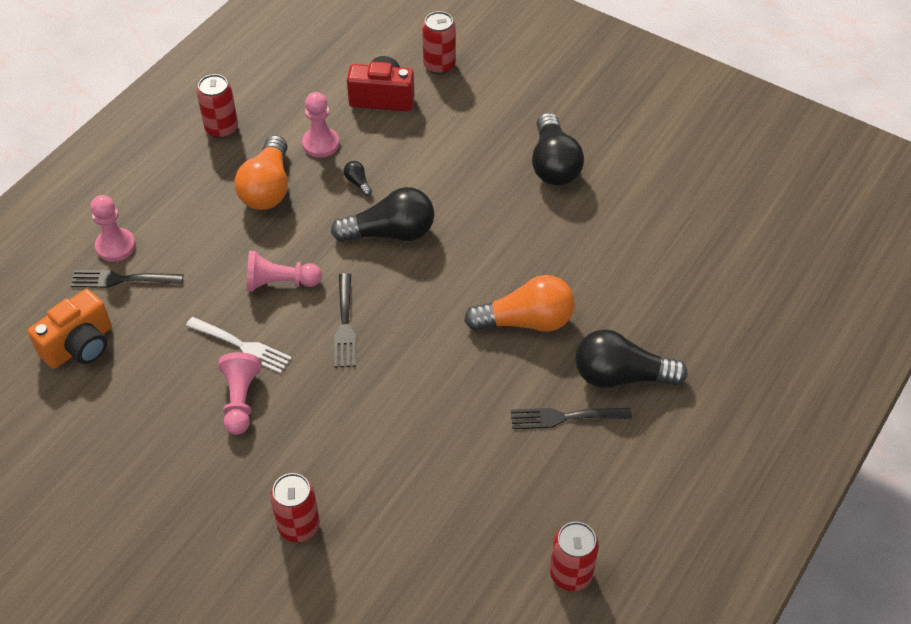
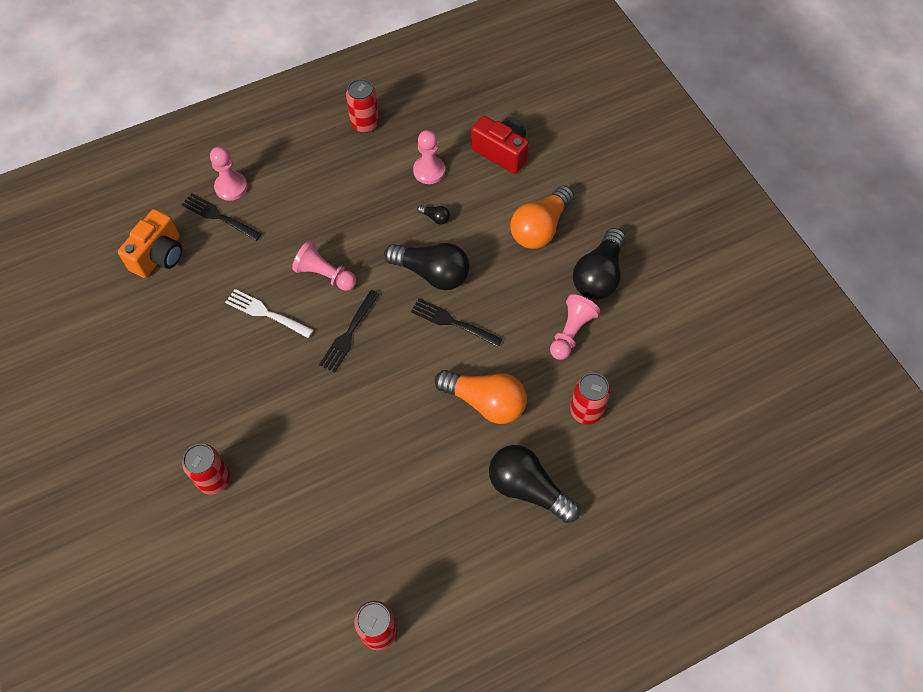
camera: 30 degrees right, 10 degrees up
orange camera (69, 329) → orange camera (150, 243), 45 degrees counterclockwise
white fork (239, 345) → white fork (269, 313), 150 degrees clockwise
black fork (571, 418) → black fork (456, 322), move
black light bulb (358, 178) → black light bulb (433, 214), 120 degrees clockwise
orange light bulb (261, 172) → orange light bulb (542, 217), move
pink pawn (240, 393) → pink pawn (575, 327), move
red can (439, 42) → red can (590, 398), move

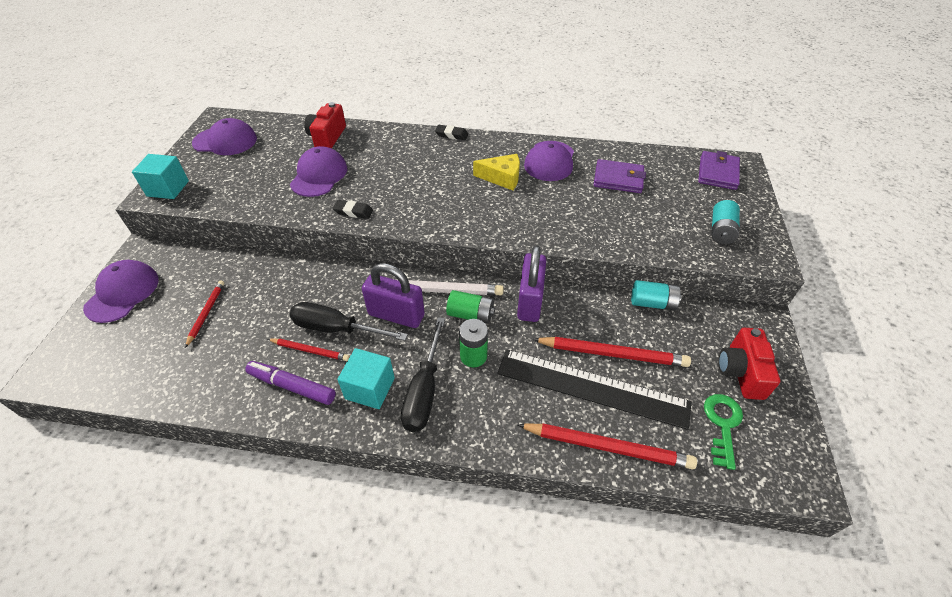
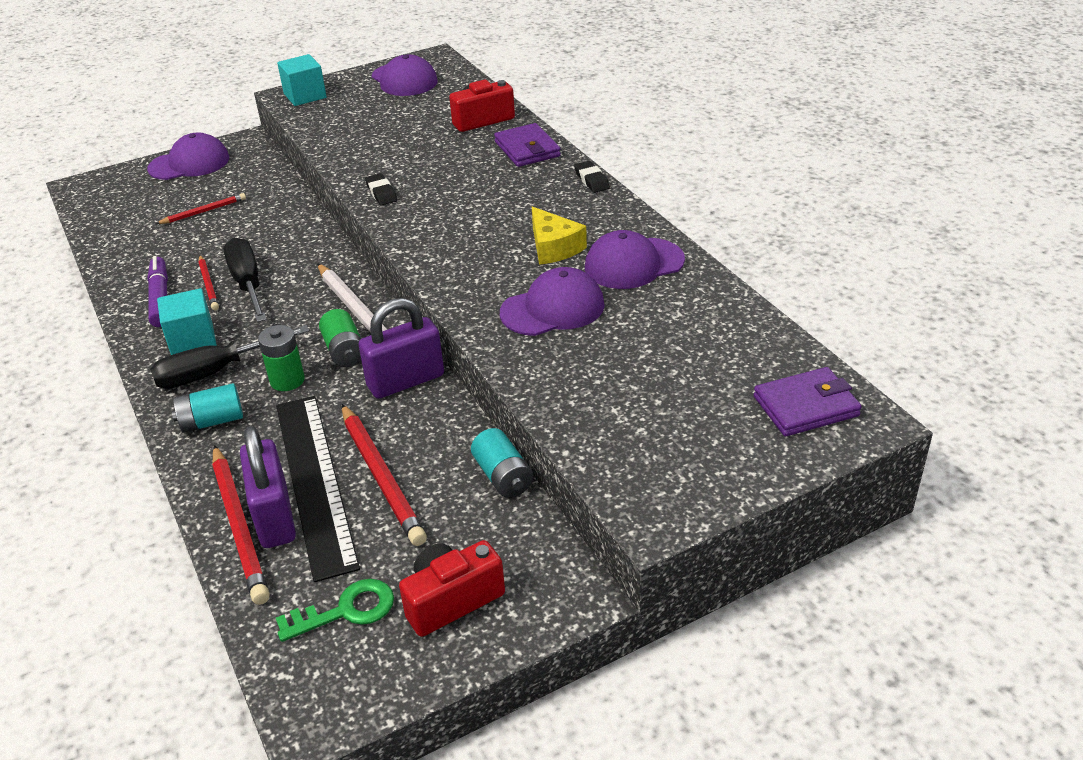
camera: 55 degrees right, 10 degrees down
turquoise battery (725, 222) → turquoise battery (207, 408), move
purple padlock (393, 295) → purple padlock (268, 487), move
purple wallet (620, 176) → purple wallet (527, 145), move
purple cap (318, 171) → purple cap (552, 301), move

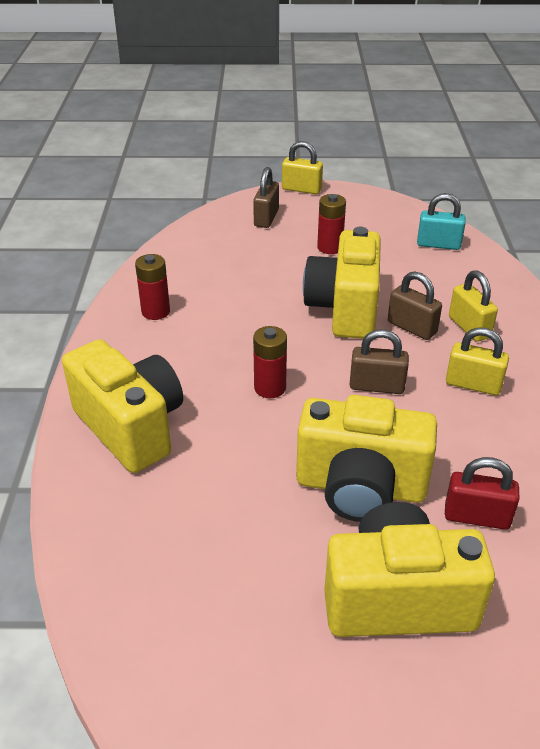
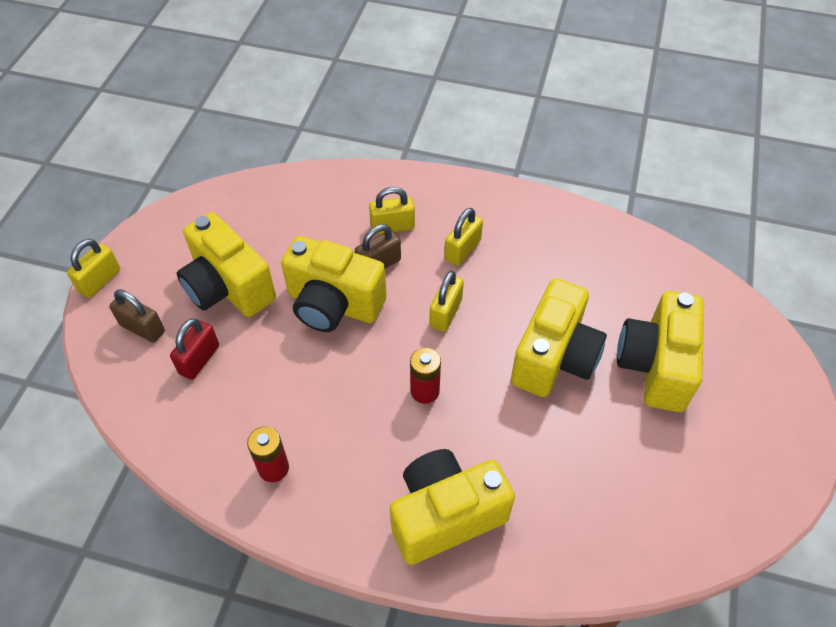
camera: 75 degrees left, 15 degrees up
red padlock (482, 493) → red padlock (194, 349), move
red battery (331, 224) → yellow camera (226, 264)
brown padlock (379, 361) → yellow padlock (446, 301)
turquoise padlock (441, 221) → -

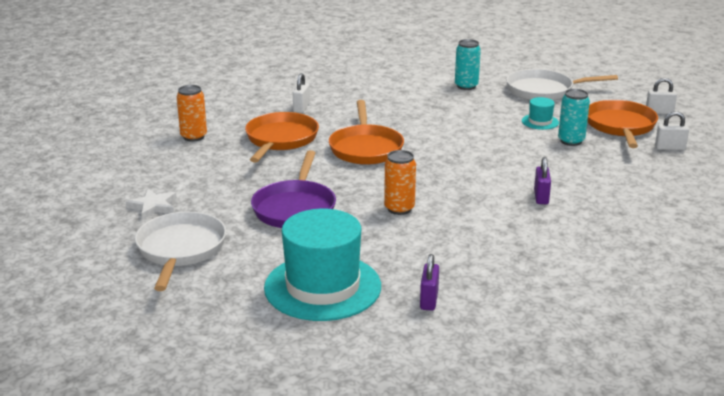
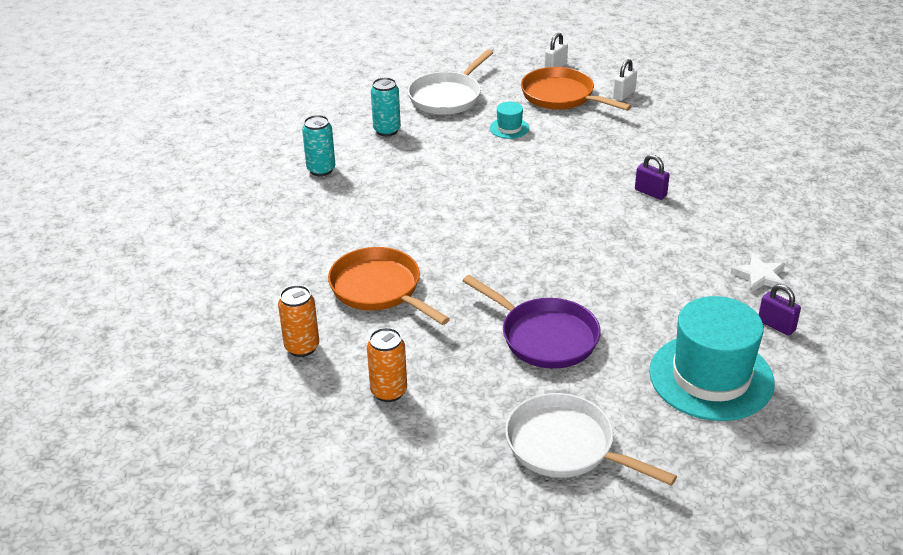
camera: 55 degrees left, 10 degrees up
turquoise can (574, 117) → turquoise can (318, 145), move
orange can (400, 182) → orange can (387, 365), move
white star (151, 204) → white star (758, 273), move
white padlock (301, 93) → -
orange pan (366, 132) → -

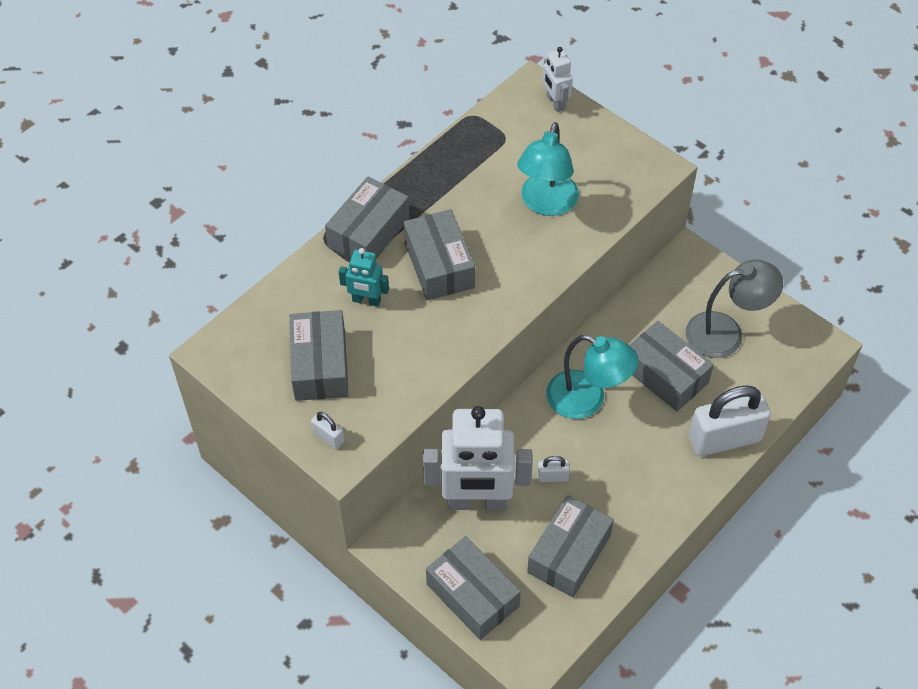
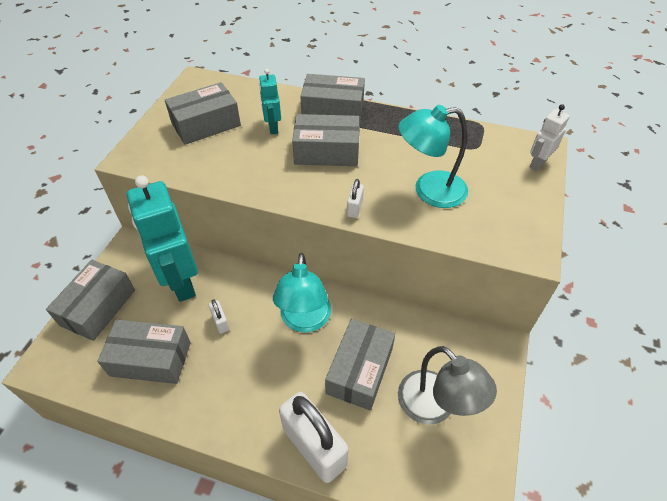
camera: 65 degrees right, 5 degrees down
white robot (478, 458) → turquoise robot (162, 238)
grey box (439, 254) → grey box (325, 140), 45 degrees clockwise
white padlock (328, 430) → white padlock (355, 198), move

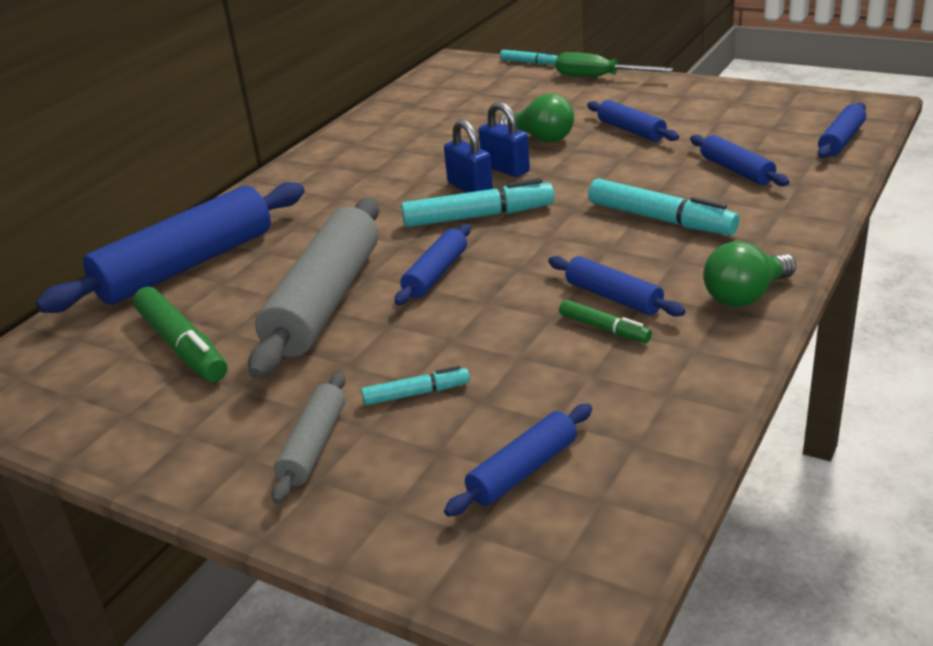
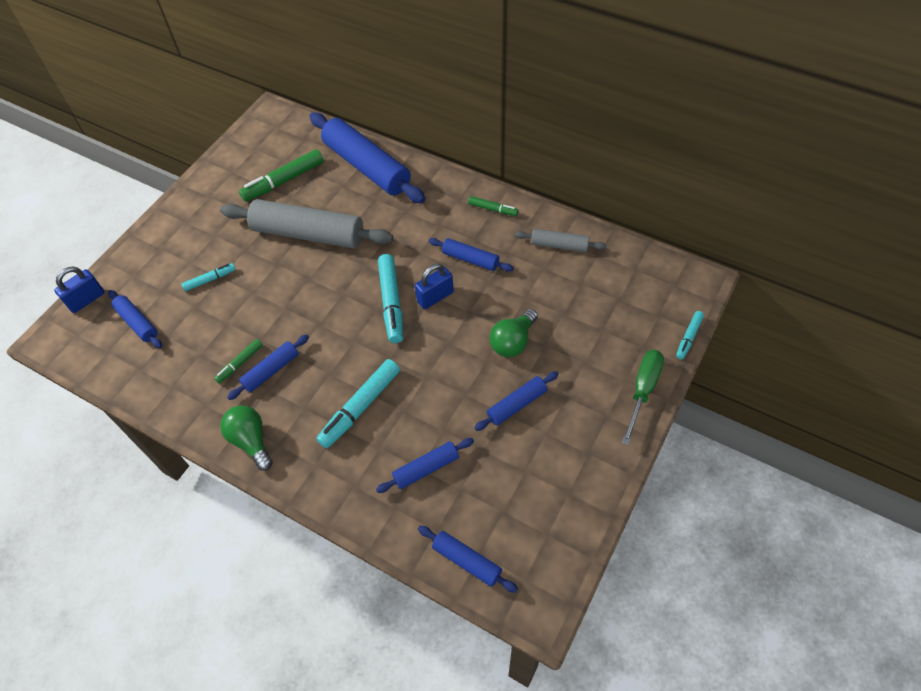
camera: 90 degrees right, 25 degrees up
blue padlock (504, 139) → blue padlock (79, 290), move
turquoise marker (415, 385) → turquoise marker (208, 277), 105 degrees counterclockwise
blue rolling pin (432, 264) → blue rolling pin (471, 255), move
- → green marker (493, 206)
grey rolling pin (309, 438) → grey rolling pin (561, 240), move

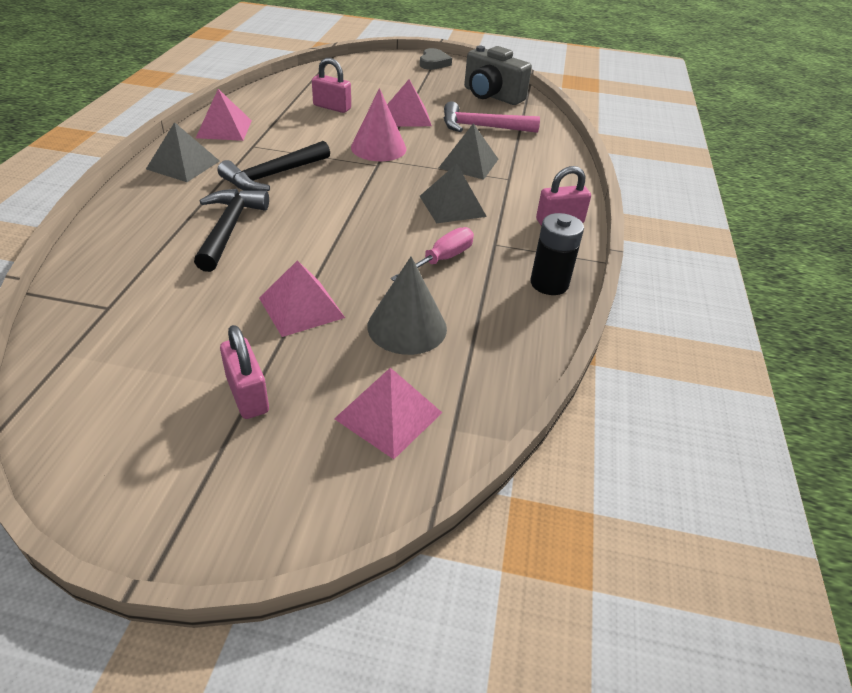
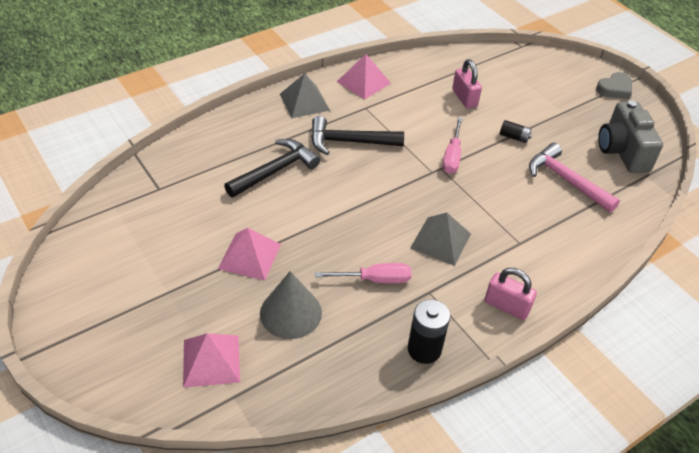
camera: 45 degrees right, 5 degrees up
pink cone (379, 124) → pink screwdriver (453, 146)
pink pyramid (409, 102) → black battery (516, 131)
pink padlock (244, 372) → -
grey pyramid (468, 151) → -

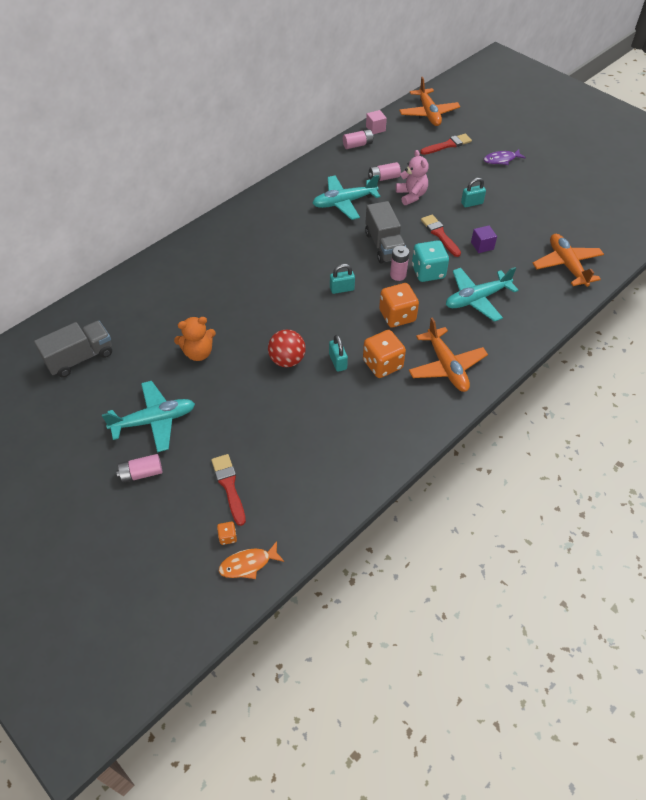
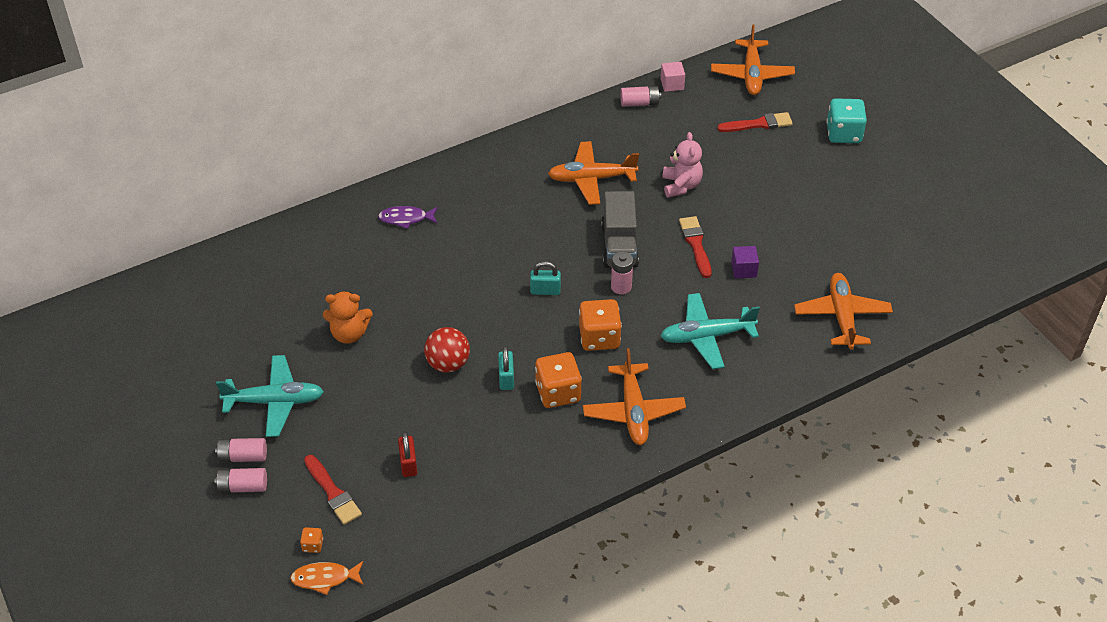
camera: 15 degrees right, 5 degrees down
pink battery (384, 171) → pink battery (240, 480), move
red brush (228, 490) → red brush (333, 490), 150 degrees clockwise
purple fish (505, 157) → purple fish (408, 217), move
- → red padlock (407, 454)
turquoise plane (346, 197) → orange plane (593, 173)
turquoise dice (430, 261) → turquoise dice (846, 120), move
grey truck (73, 349) → -
turquoise padlock (473, 193) → -

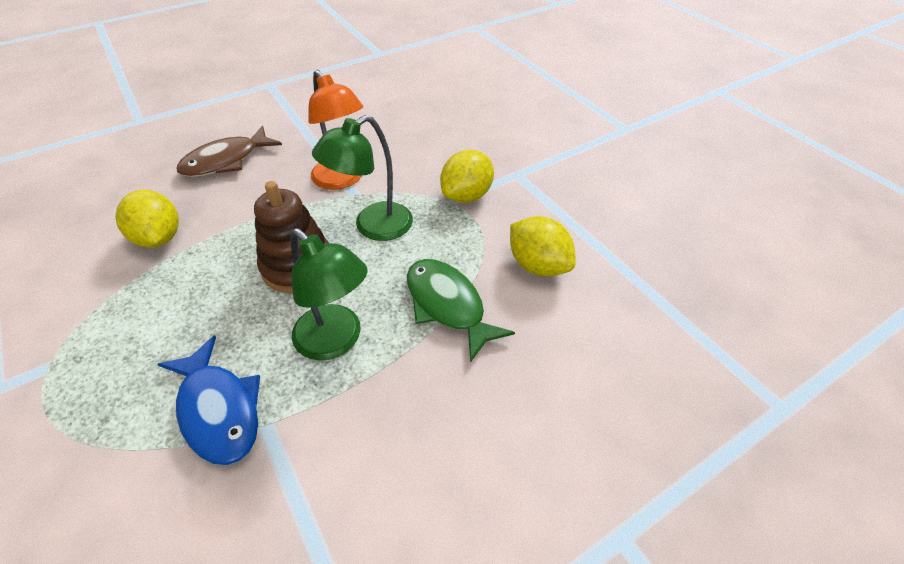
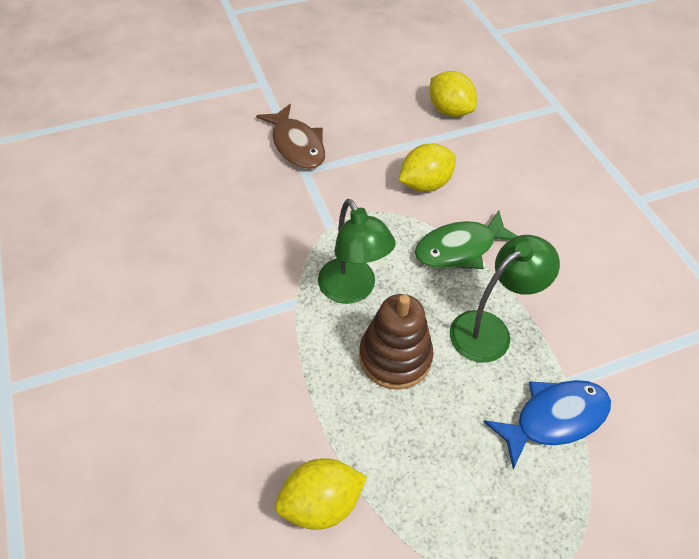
camera: 80 degrees left, 5 degrees up
brown fish (229, 151) → brown fish (290, 137), move
yellow lemon (467, 176) → yellow lemon (453, 94), move
orange lamp (336, 130) → -

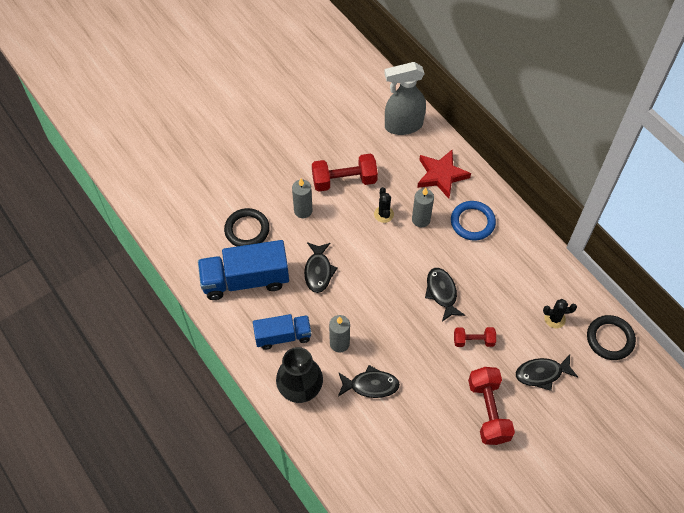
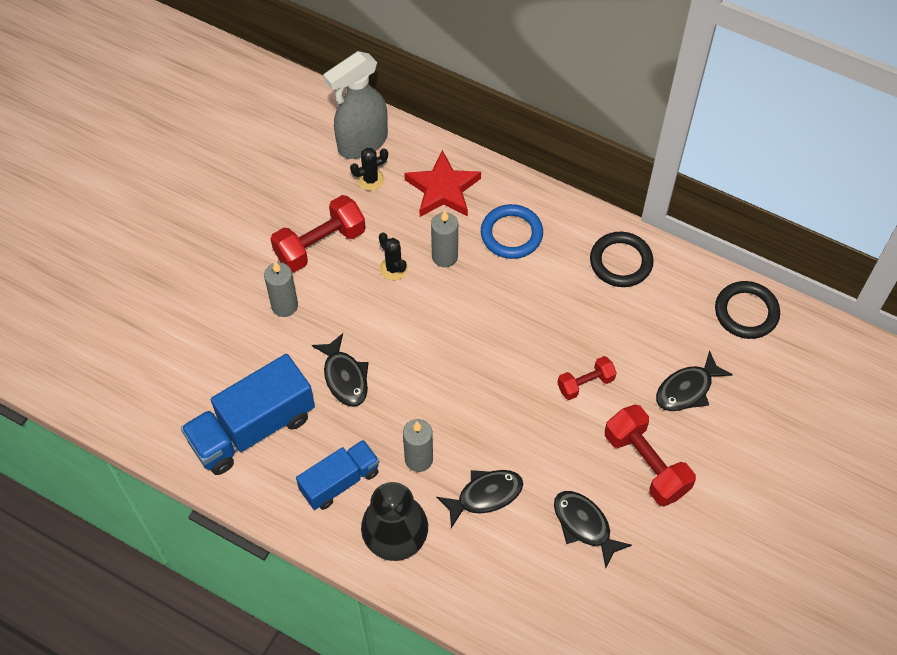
camera: 25 degrees left, 0 degrees up
black cactus (560, 313) → black cactus (369, 169), move
black fish (445, 295) → black fish (593, 529), move
black ring (247, 227) → black ring (622, 259), move

